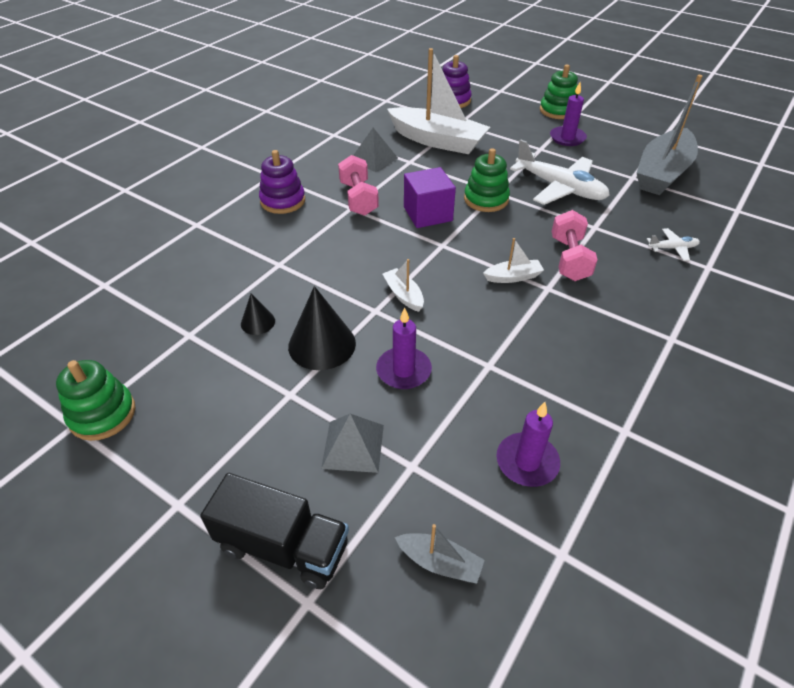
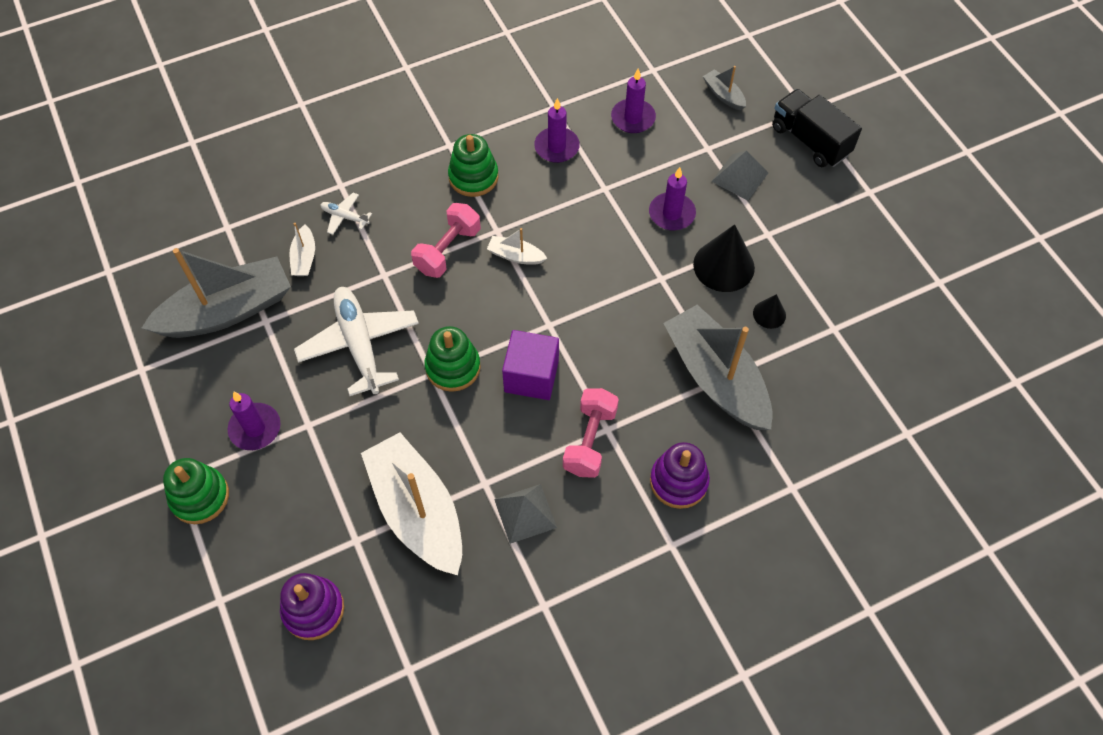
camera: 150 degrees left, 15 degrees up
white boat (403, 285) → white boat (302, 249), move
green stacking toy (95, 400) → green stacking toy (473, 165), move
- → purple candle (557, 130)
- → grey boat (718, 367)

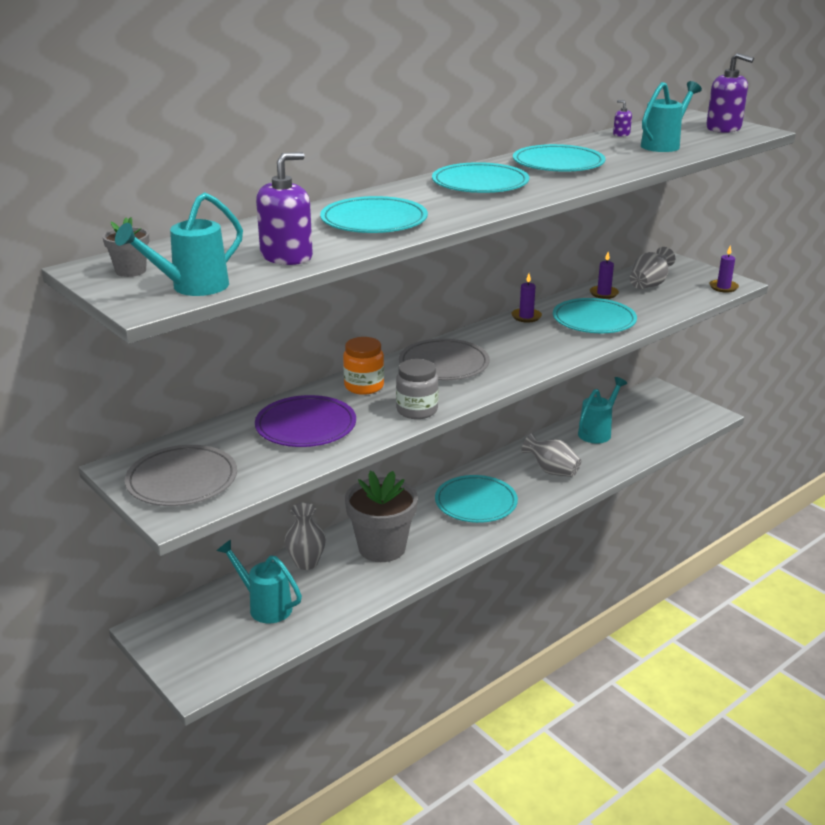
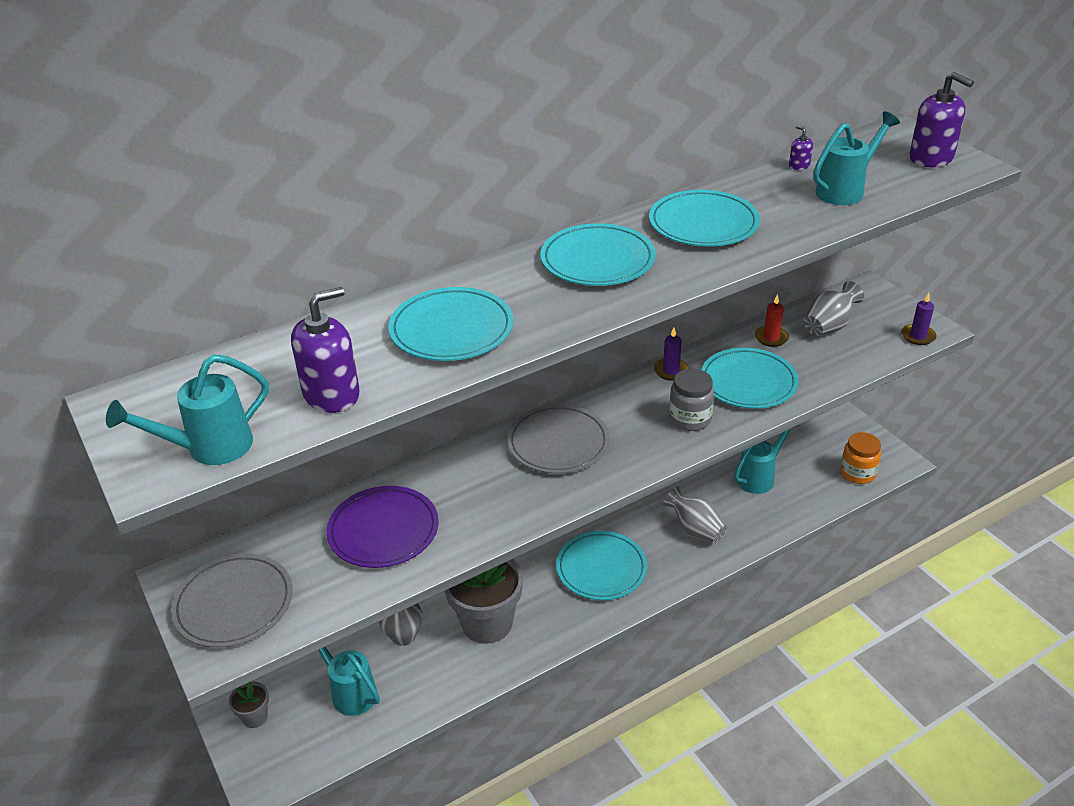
camera: 10 degrees right, 10 degrees up
grey flower pot (125, 247) → grey flower pot (249, 705), move
grey jar (417, 389) → grey jar (691, 400), move
purple candle (604, 275) → red candle (772, 320)
orange jar (363, 366) → orange jar (860, 458), move

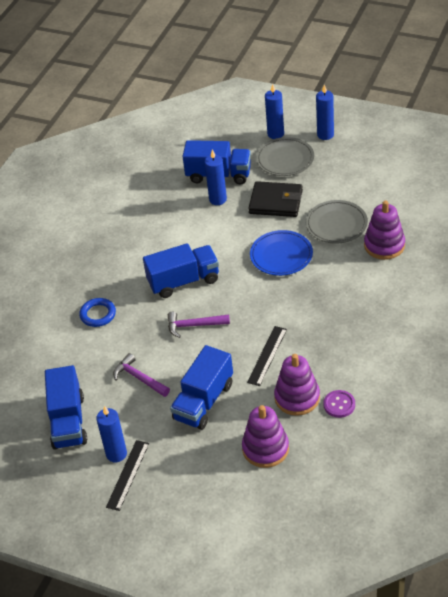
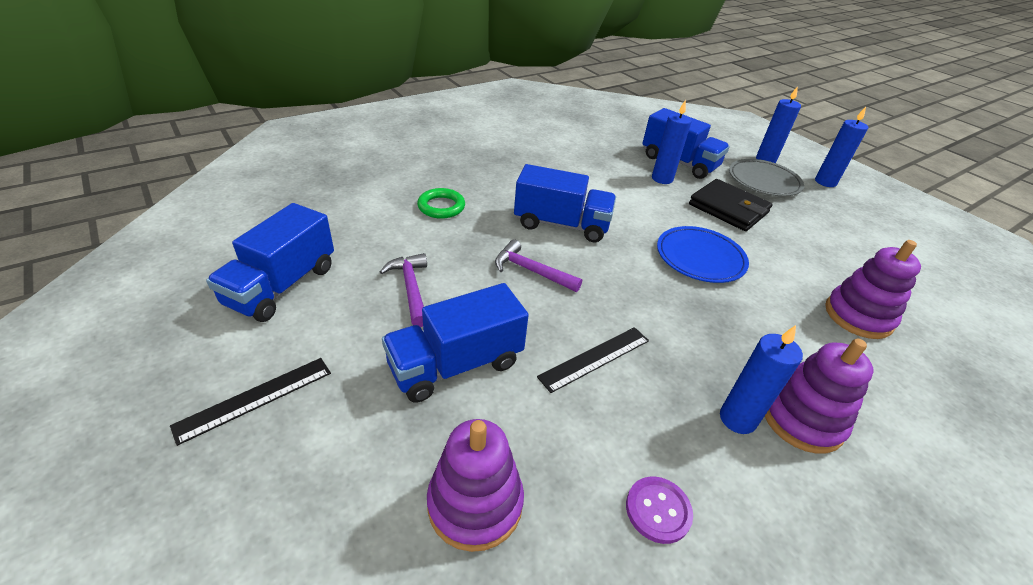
camera: 25 degrees right, 5 degrees down
blue ring (97, 312) → green ring (441, 203)
blue candle (111, 434) → blue candle (761, 379), move
purple stacking toy (297, 385) → purple stacking toy (819, 396), move
grey plate (337, 222) → -

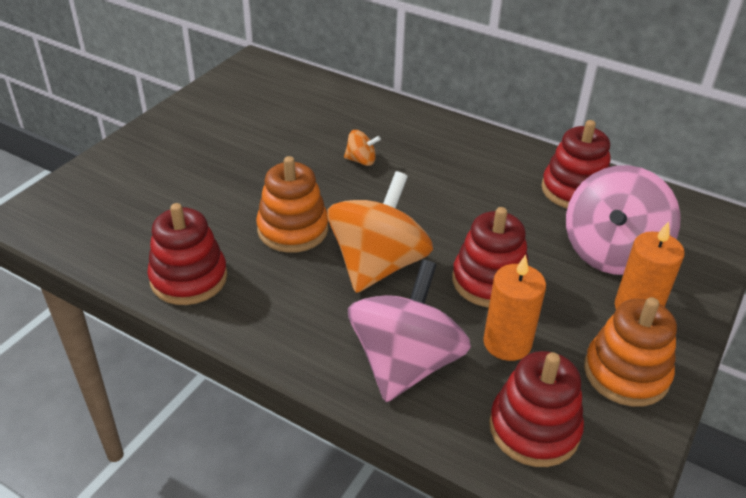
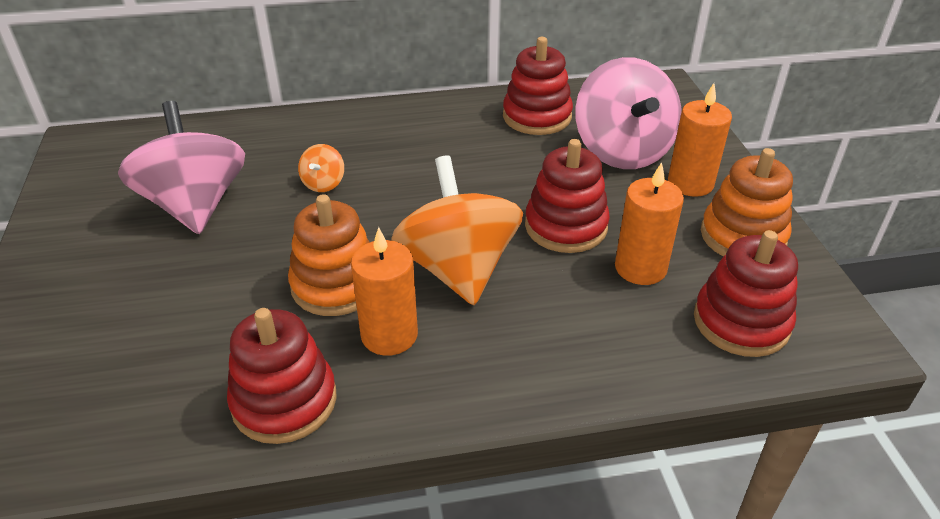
camera: 40 degrees left, 0 degrees up
pink spinning top (409, 331) → pink spinning top (181, 167), move
orange spinning top (362, 148) → orange spinning top (321, 168), 135 degrees clockwise
- → orange candle (384, 291)

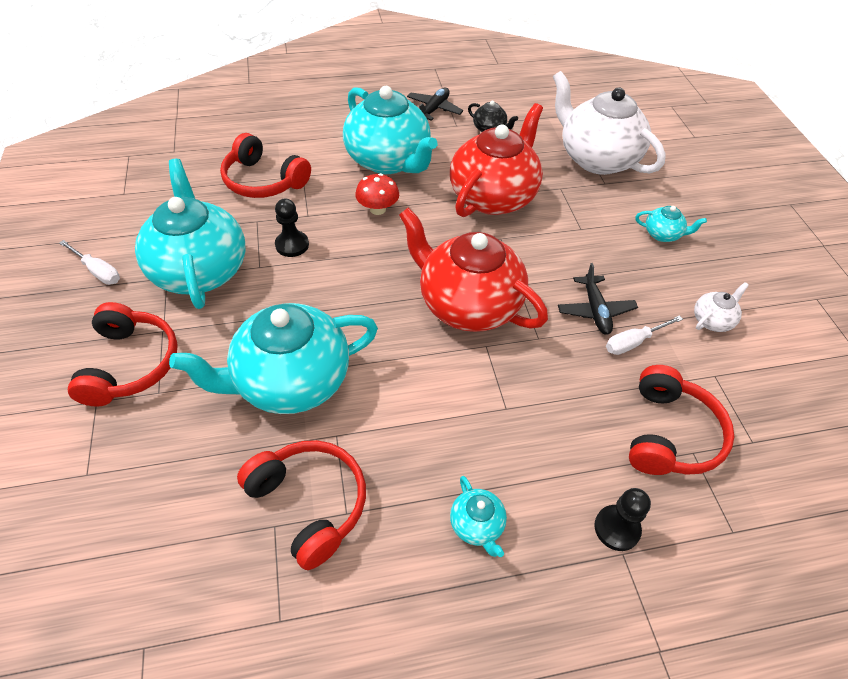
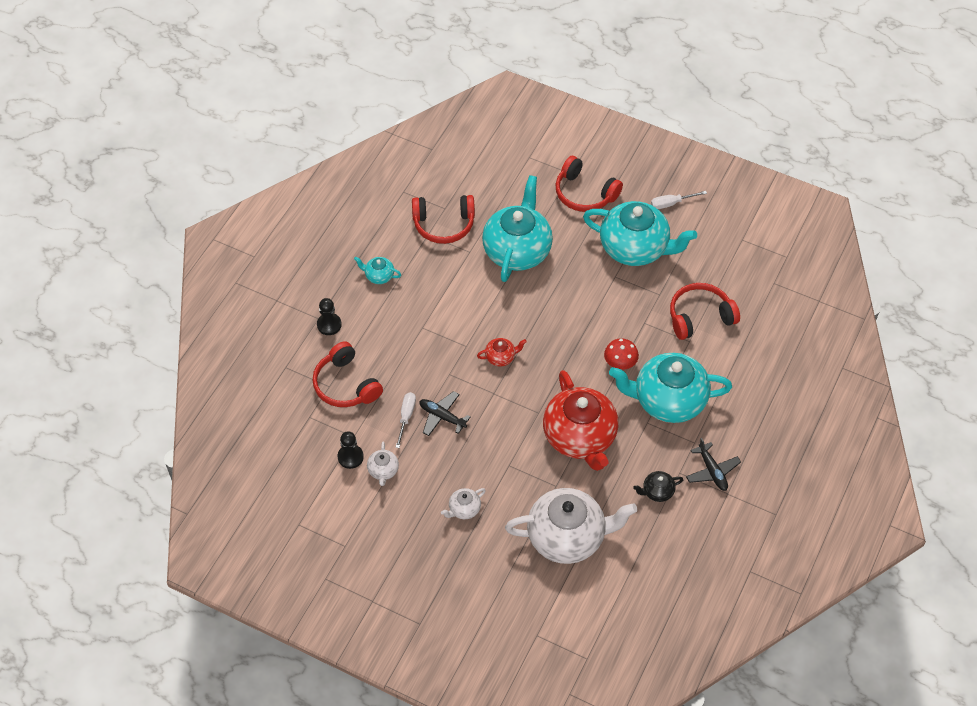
camera: 130 degrees right, 5 degrees up
black pawn (292, 228) → black pawn (351, 450), move
turquoise teapot (671, 224) → white teapot (463, 503)
red teapot (473, 270) → red teapot (502, 352), x0.42

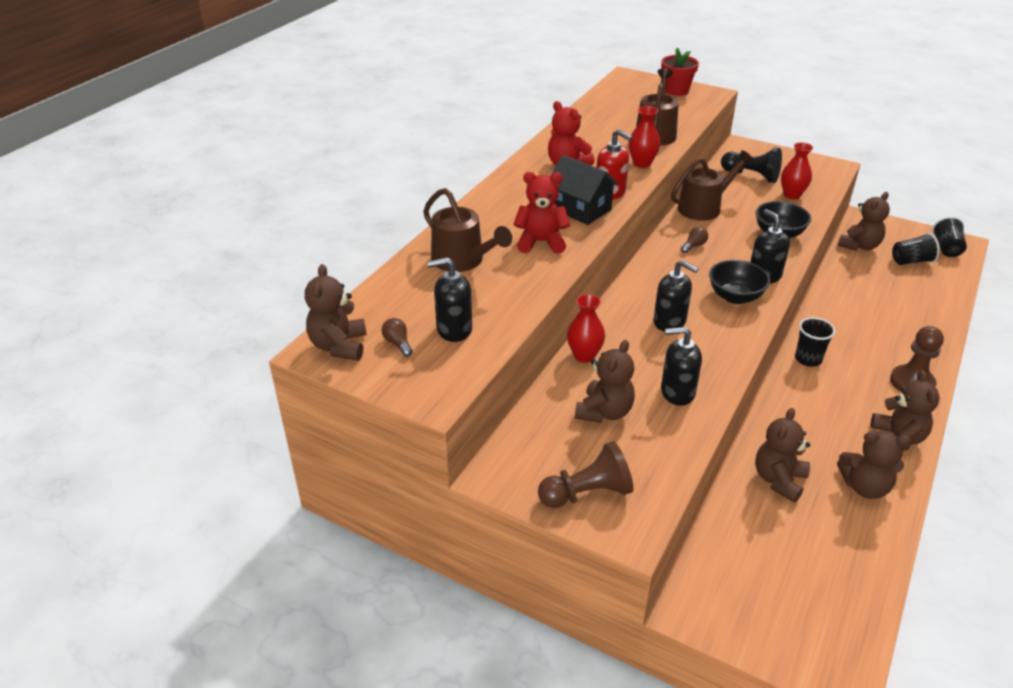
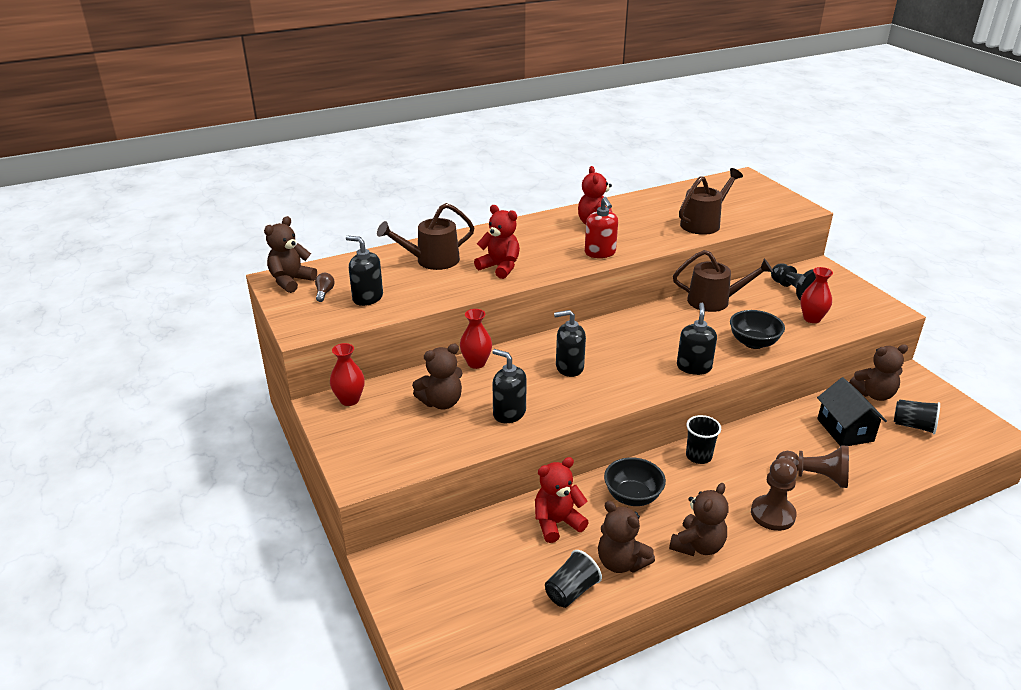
camera: 35 degrees right, 5 degrees down
red vase (644, 137) → red vase (347, 374), move
brown watering can (467, 230) → brown watering can (426, 236), 75 degrees clockwise
brown teddy bear (782, 455) → red teddy bear (562, 500)
black cup (949, 237) → black cup (573, 579), move
black soap dispenser (675, 296) → black soap dispenser (570, 343), 105 degrees clockwise
black bowl (739, 282) → black bowl (635, 482), move
brown pawn (585, 474) → brown pawn (812, 466), move
black house (585, 190) → black house (852, 411), move
red flower pot (680, 72) → -
brown light bulb (694, 240) → -

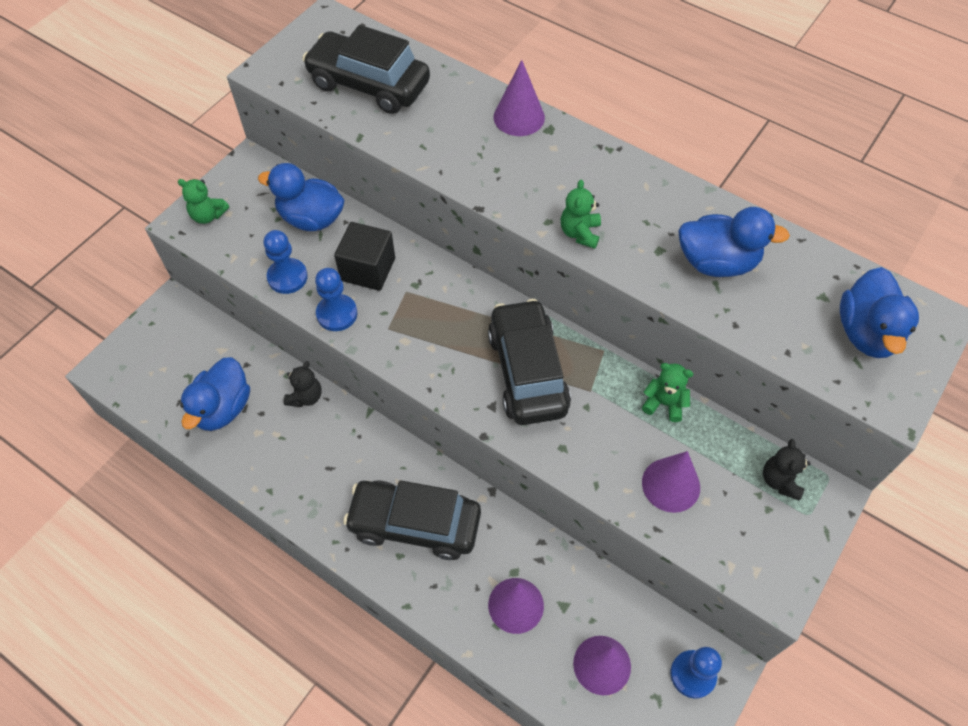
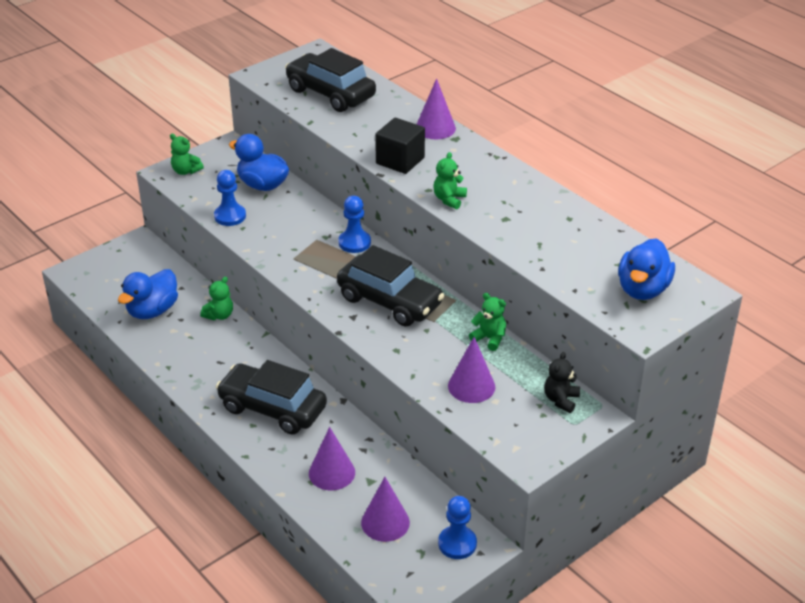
camera: 15 degrees right, 20 degrees down
black teddy bear (303, 384) → green teddy bear (216, 298)
black car (529, 362) → black car (391, 285), 120 degrees clockwise
blue pawn (336, 299) → blue pawn (354, 224), move
black cube (364, 256) → black cube (400, 146), move
blue duck (734, 242) → -

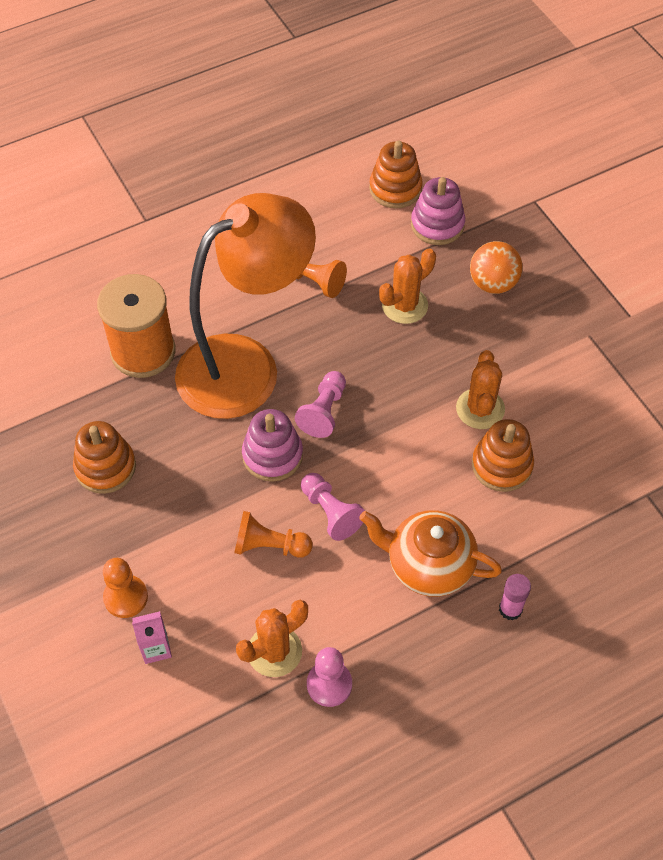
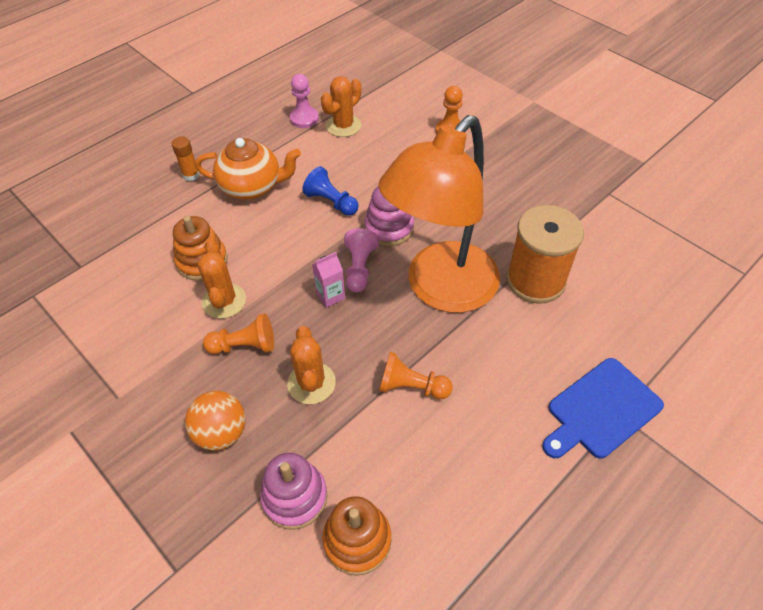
camera: 165 degrees right, 5 degrees down
pink glue stick (515, 597) → orange glue stick (186, 158)
orange pawn (273, 534) → orange pawn (238, 334), move
orange cactus (407, 286) → orange cactus (311, 365), 45 degrees counterclockwise
pink pawn (333, 507) → blue pawn (330, 191)
pink carton (152, 637) → pink carton (328, 280), move
- → blue cutting board (603, 408)
orange stacking toy (104, 457) → -

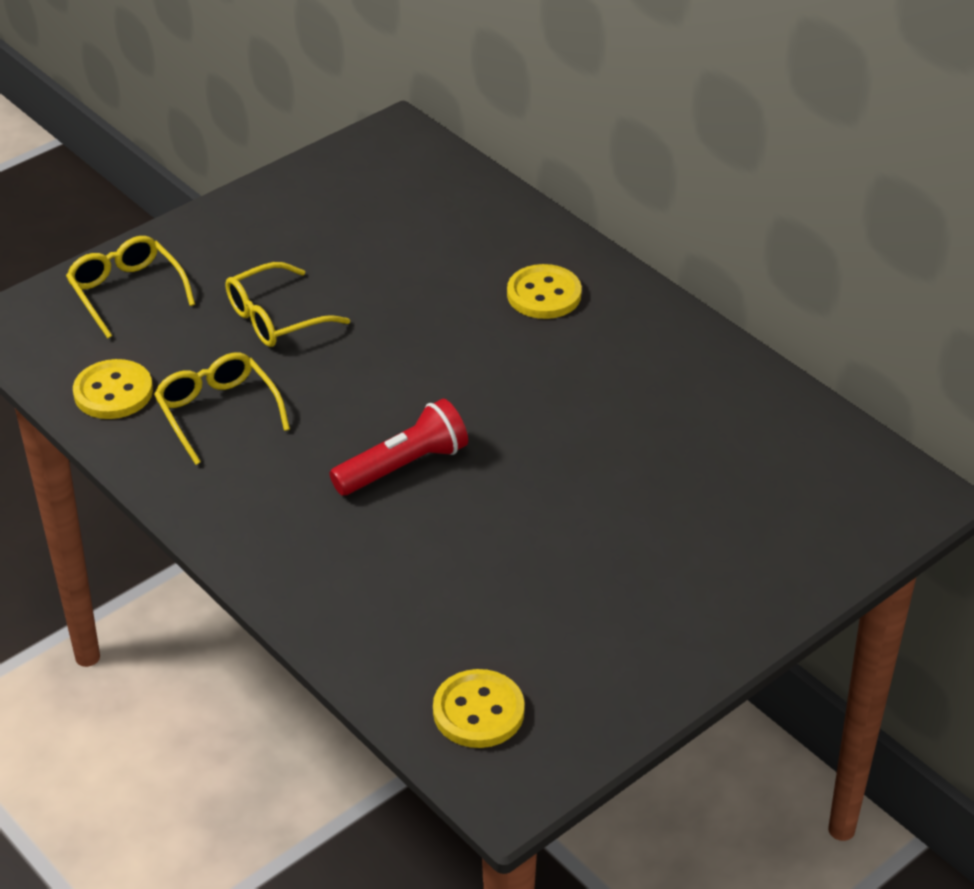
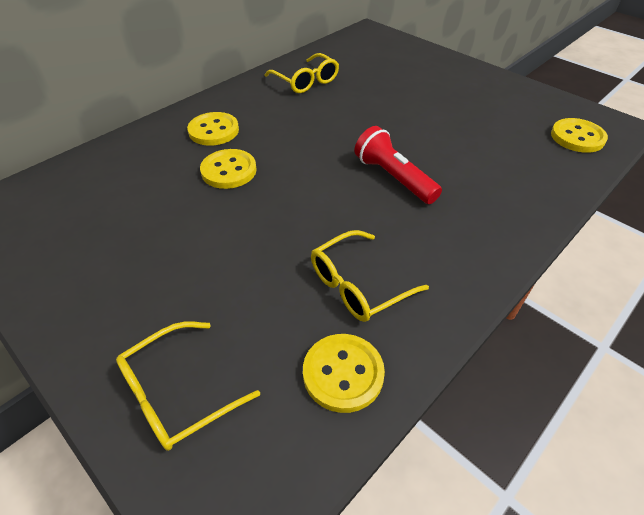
camera: 95 degrees left, 5 degrees up
- → yellow button (228, 169)
yellow glasses (287, 304) → yellow glasses (301, 73), move

